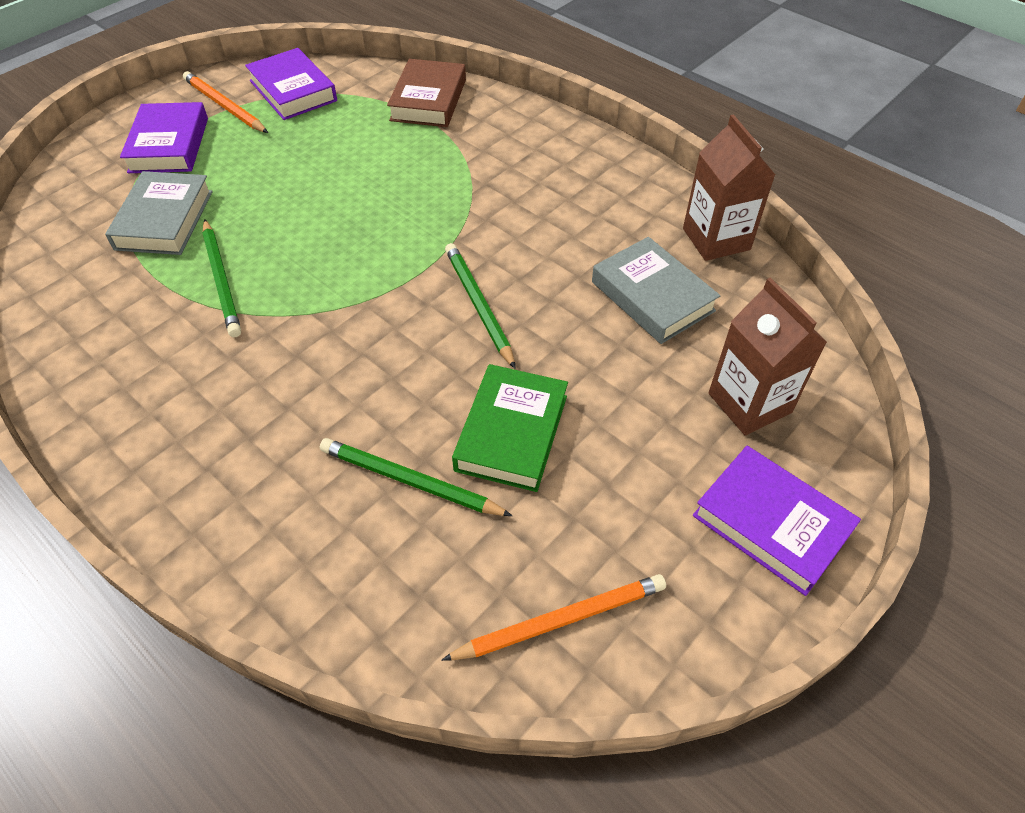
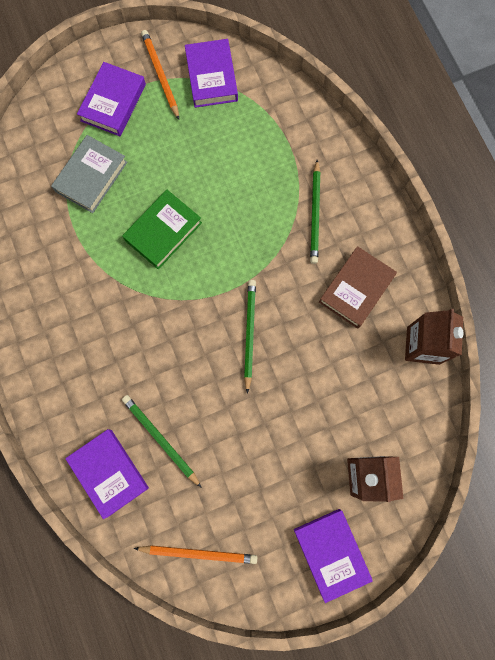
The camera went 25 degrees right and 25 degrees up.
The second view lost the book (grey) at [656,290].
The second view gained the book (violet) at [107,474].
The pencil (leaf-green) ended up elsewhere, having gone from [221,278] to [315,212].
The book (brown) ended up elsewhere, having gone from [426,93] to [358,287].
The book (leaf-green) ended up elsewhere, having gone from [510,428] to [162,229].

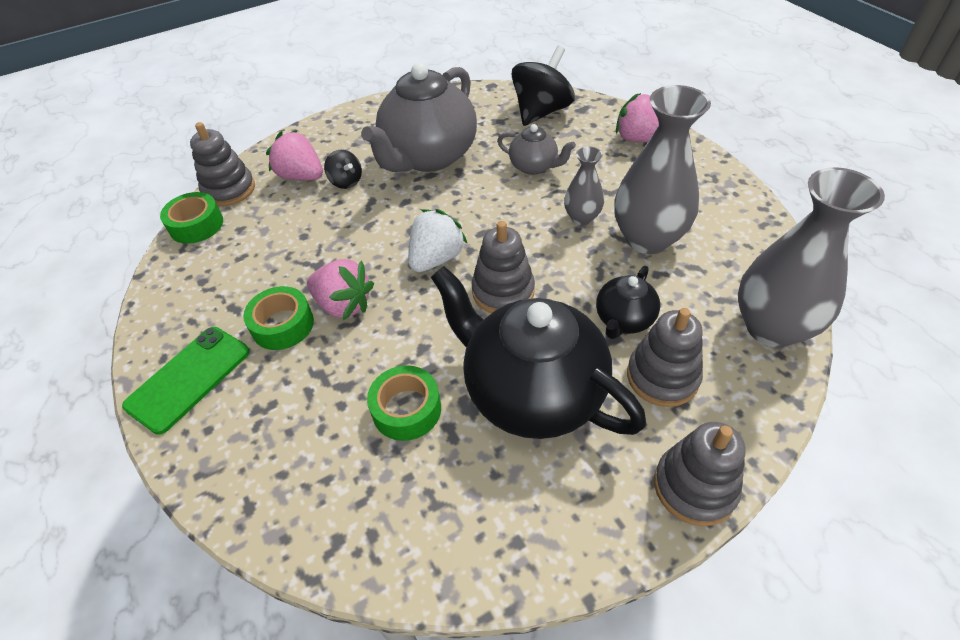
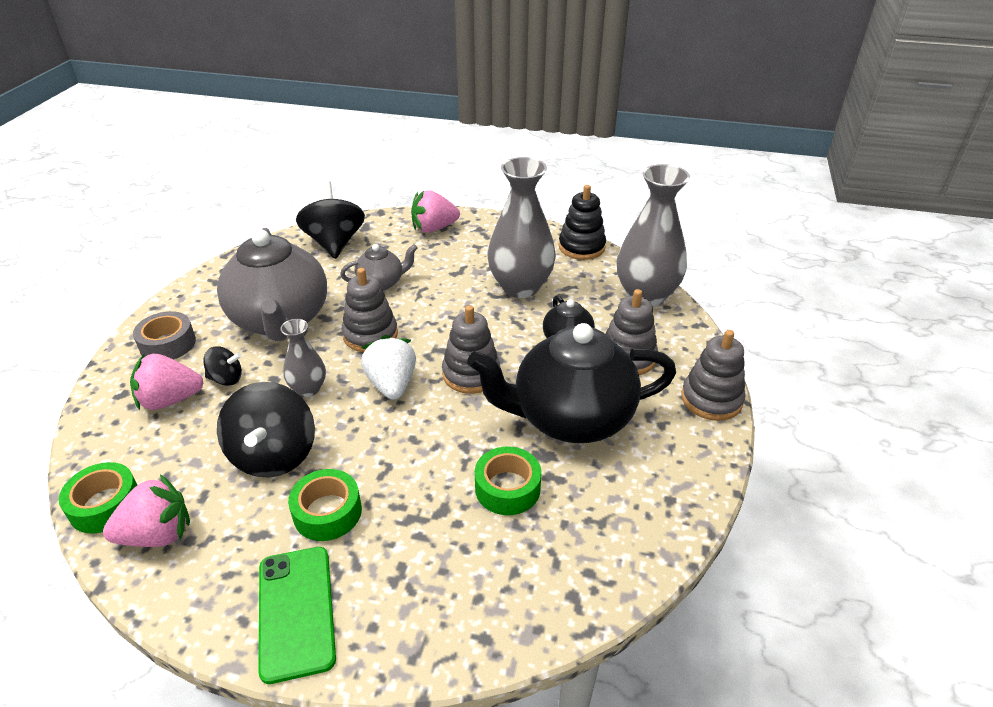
The camera went 50 degrees left and 10 degrees down.
The second view gained the roll of tape (grey) at [164,335].
The second view gained the spinning top (ebony) at [266,429].
The second view gained the ring stacker (ebony) at [582,222].
The ring stacker (grey) ended up elsewhere, having gone from [222,164] to [369,310].
The toy strawberry (pink) ended up elsewhere, having gone from [340,289] to [146,510].
The vase (grey) ended up elsewhere, having gone from [584,185] to [303,358].

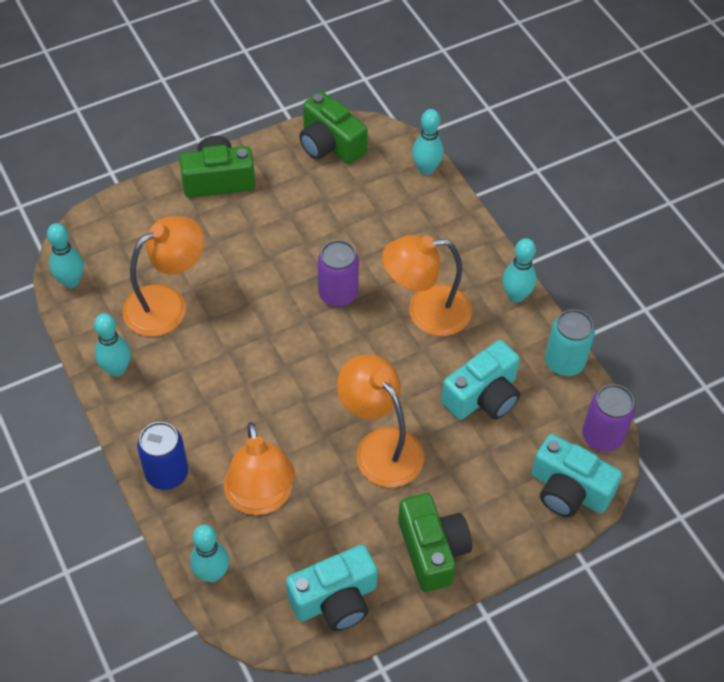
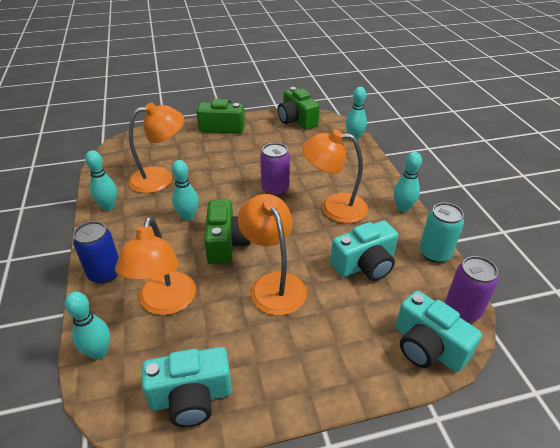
The camera went 15 degrees right and 15 degrees down.
The bowling pin (aqua) ended up elsewhere, having gone from [65,255] to [185,190].
The compact camera (leaf-green) ended up elsewhere, having gone from [435,542] to [227,231].

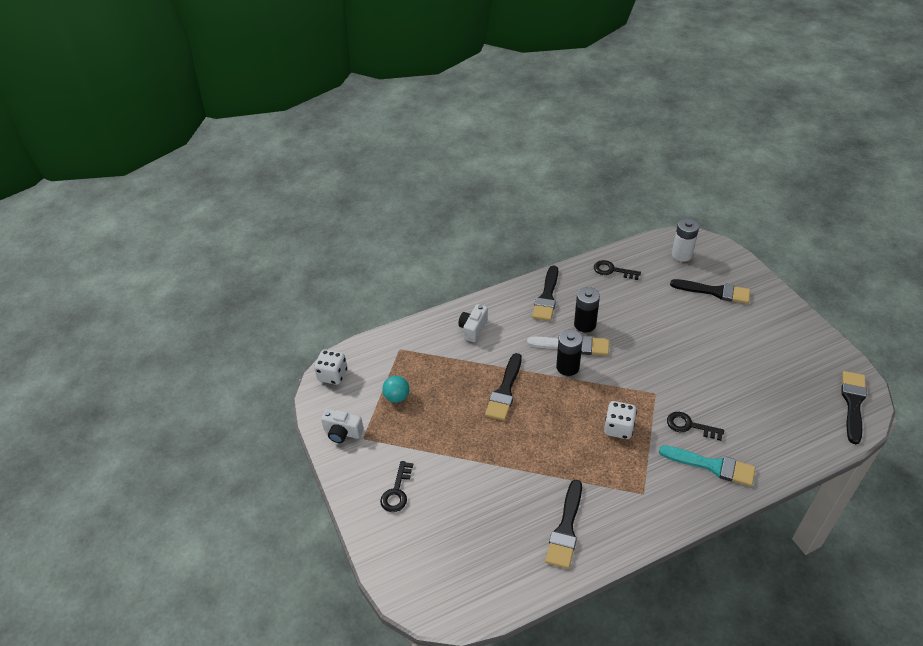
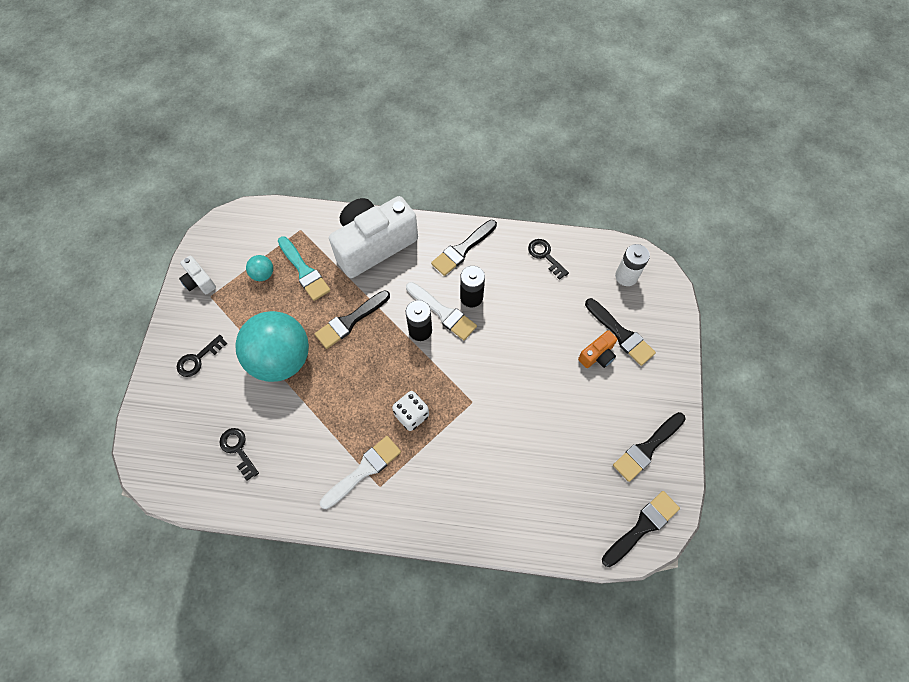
The camera went 30 degrees right and 20 degrees up.
The second view lost the dice (white) at [330,367].
The second view gained the play ball (aqua) at [272,346].
The second view gained the brush (white) at [360,472].
The second view gained the compact camera (orange) at [597,349].
The brush (ebony) ended up elsewhere, having gone from [563,524] to [649,447].
The brush (aqua) ended up elsewhere, having gone from [707,465] to [304,268].
The door key (ebony) ended up elsewhere, having gone from [695,426] to [239,454].
The size of the compact camera (white) at [473,323] changed by a factor of 2.32.

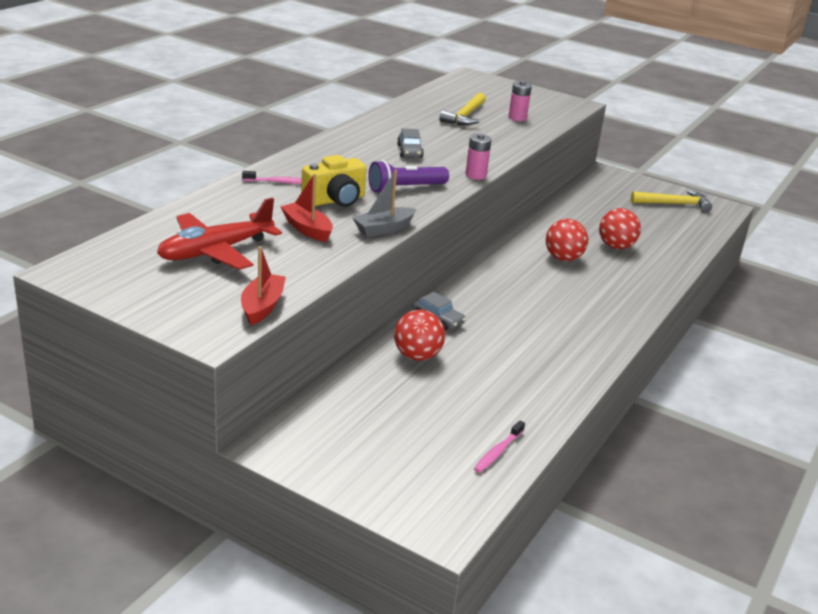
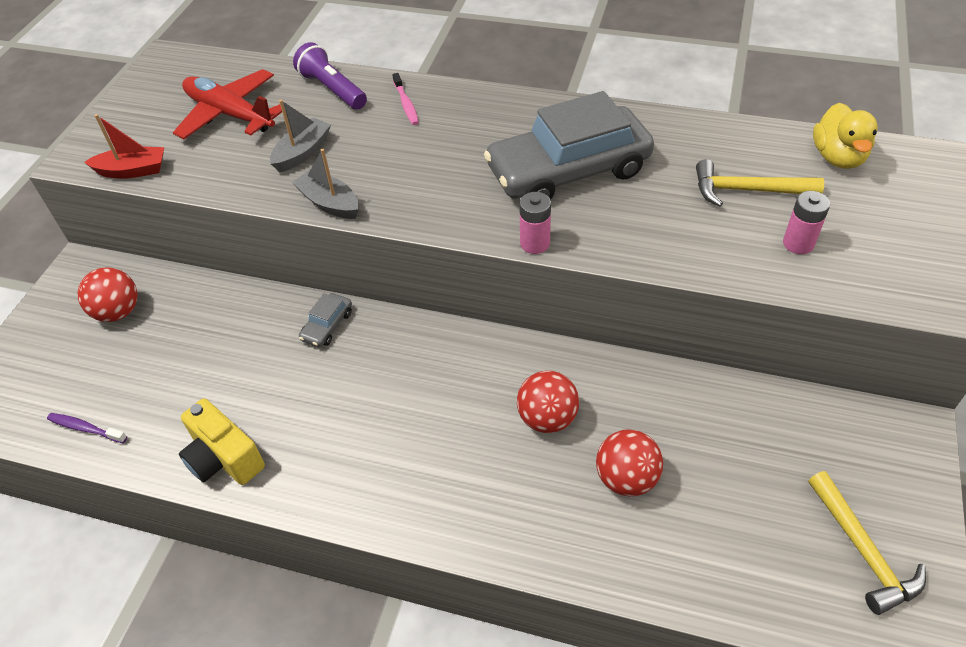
The camera went 80 degrees right and 20 degrees up.
The second view gained the rubber duck (golden) at [845,136].
The compact camera (golden) ended up elsewhere, having gone from [333,181] to [222,441].
The flashlight (violet) ended up elsewhere, having gone from [408,176] to [330,76].
The play ball (crimson) ended up elsewhere, having gone from [419,335] to [107,294].
What was the boat (crimson) at [306,208] turned into the boat (grey) at [300,135].
What was the tooth brush (pink) at [499,446] turned into the tooth brush (violet) at [87,428].
The size of the car (grey) at [410,143] changed by a factor of 2.48.

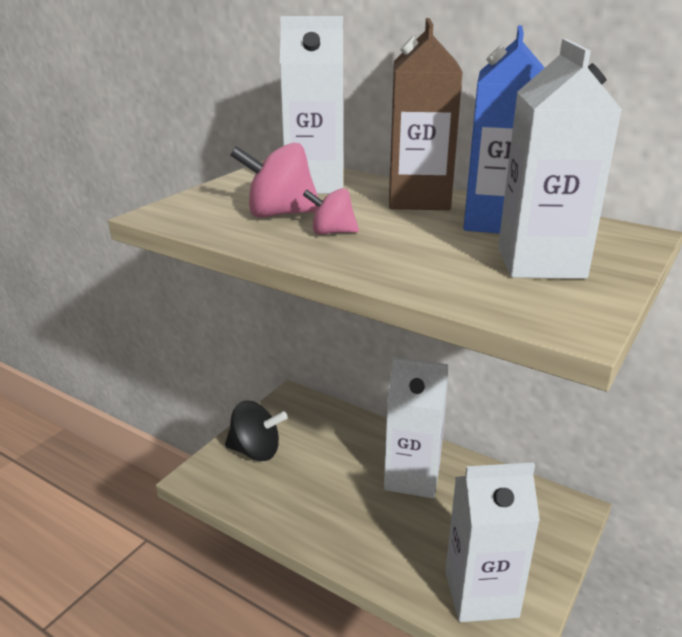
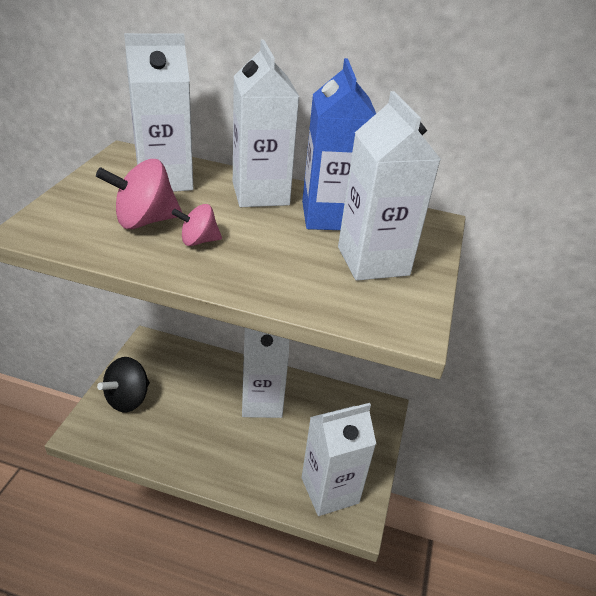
The camera went 20 degrees left and 10 degrees up.
What was the milk carton (brown) at [425,114] turned into the milk carton (white) at [266,123].
The spinning top (ebony) at [256,431] ended up facing another way, 135 degrees clockwise from before.

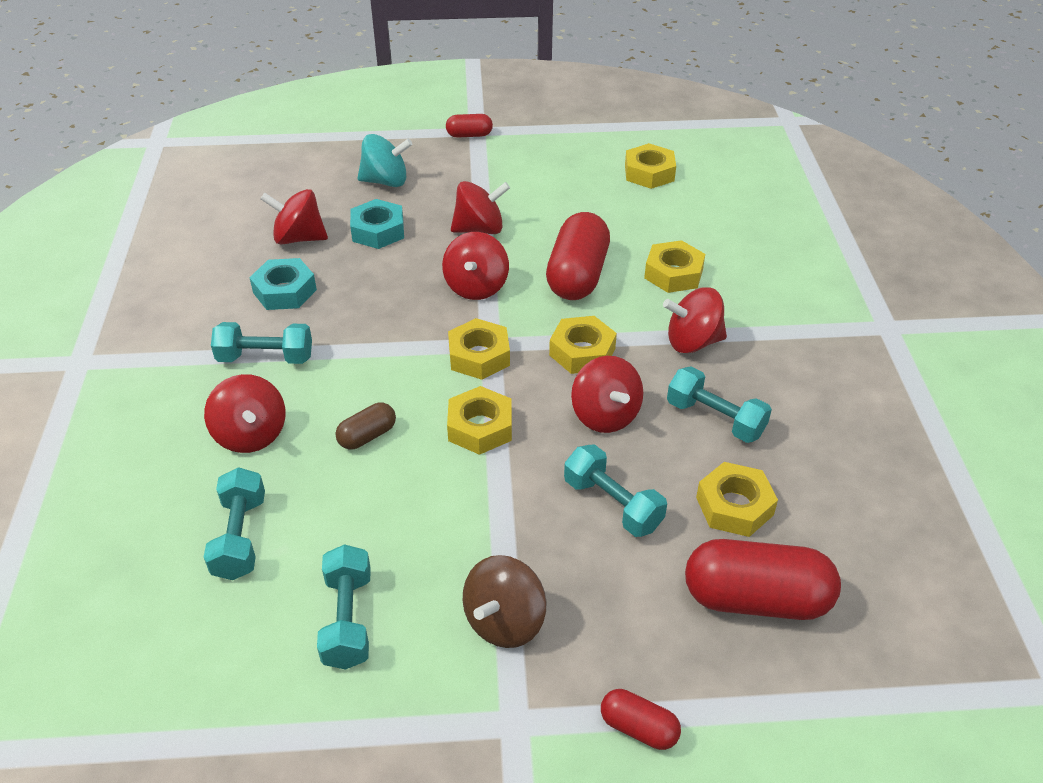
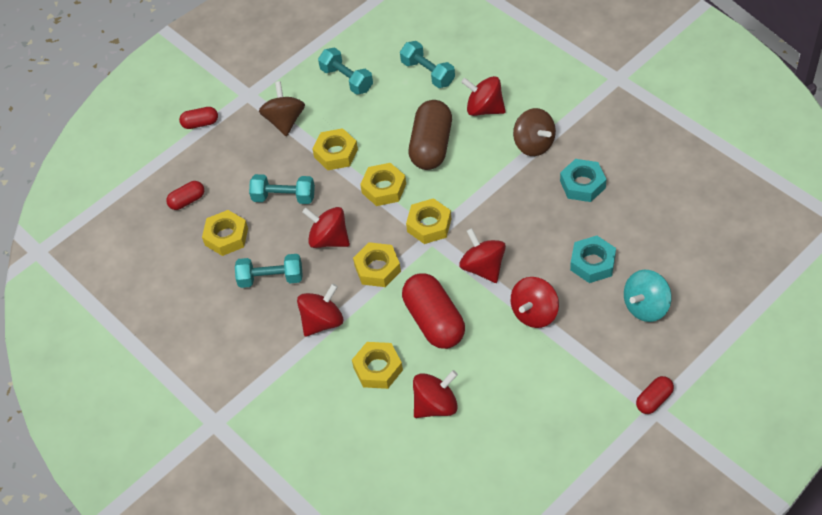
The camera went 145 degrees right and 10 degrees up.
The spinning top (crimson) ended up elsewhere, having gone from [294,217] to [435,394].
The hexagon nut (golden) ended up elsewhere, having gone from [650,166] to [335,149].
Where the free weight (aqua) stood at [261,343], the spinning top (brown) came to stand at [534,132].
The size of the pill shape (brown) at [366,426] changed by a factor of 1.99.
The size of the pill shape (crimson) at [763,579] changed by a factor of 0.50.

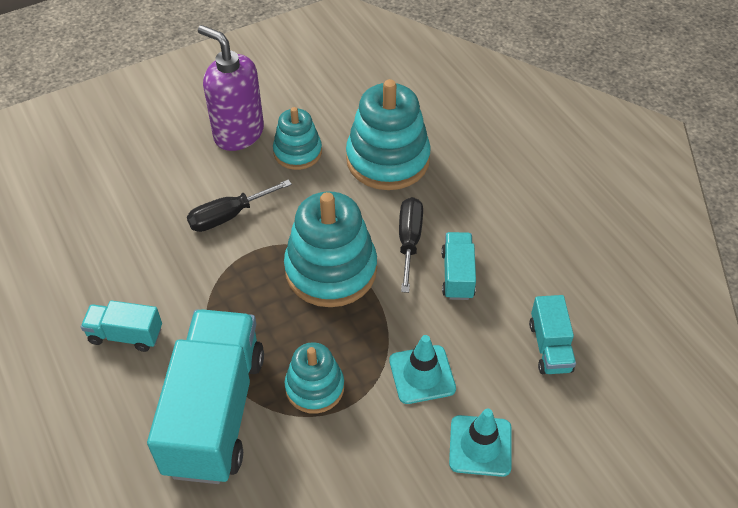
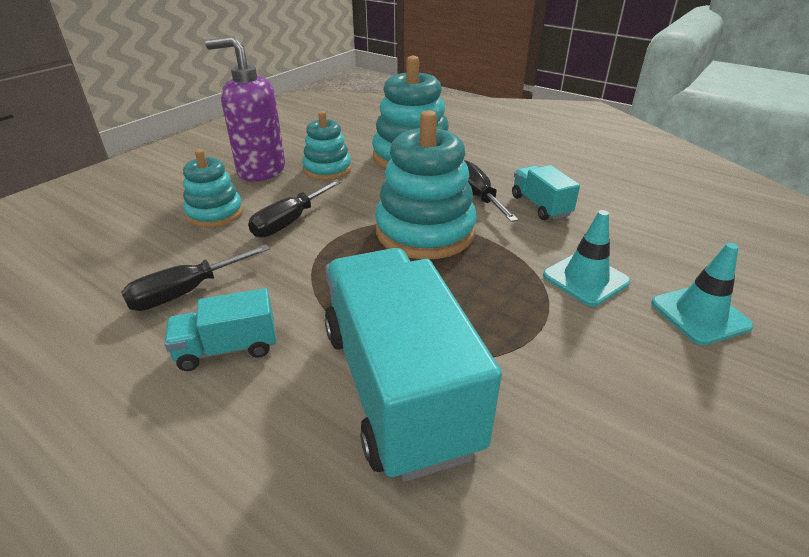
The camera went 25 degrees left and 15 degrees down.
The second view lost the truck (aqua) at [552,334].
The second view gained the flat screwdriver (ebony) at [195,277].
The ring stacker (aqua) ended up elsewhere, having gone from [314,378] to [213,188].

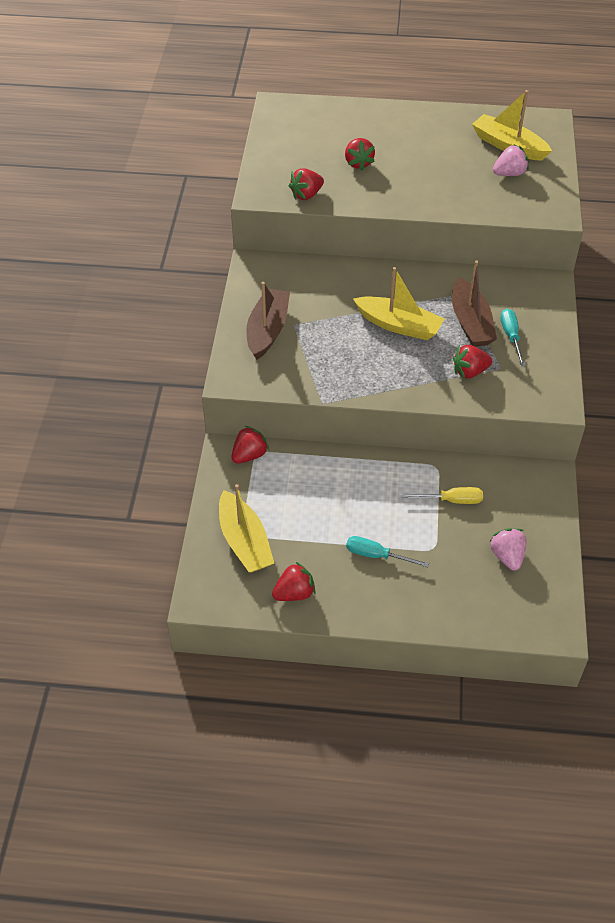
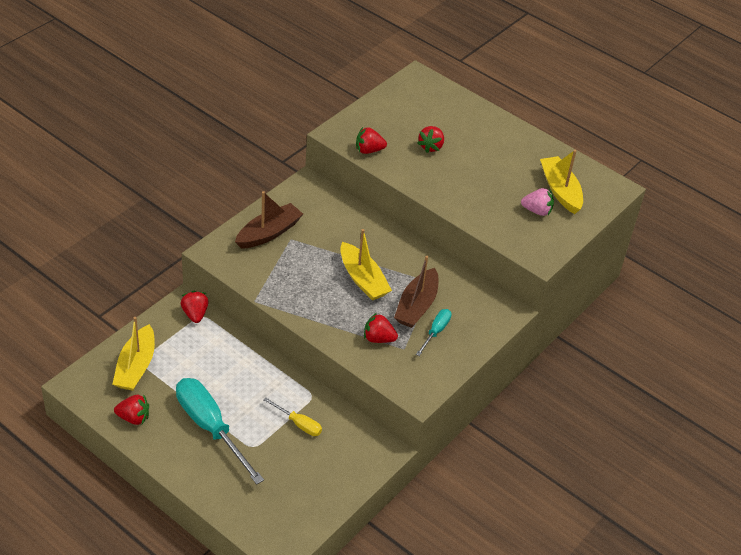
The camera went 30 degrees right and 5 degrees down.
The second view lost the toy strawberry (pink) at [508,549].
The toy strawberry (crimson) at [250,445] ended up facing another way, 90 degrees counterclockwise from before.
The size of the flat screwdriver (aqua) at [387,552] changed by a factor of 2.06.

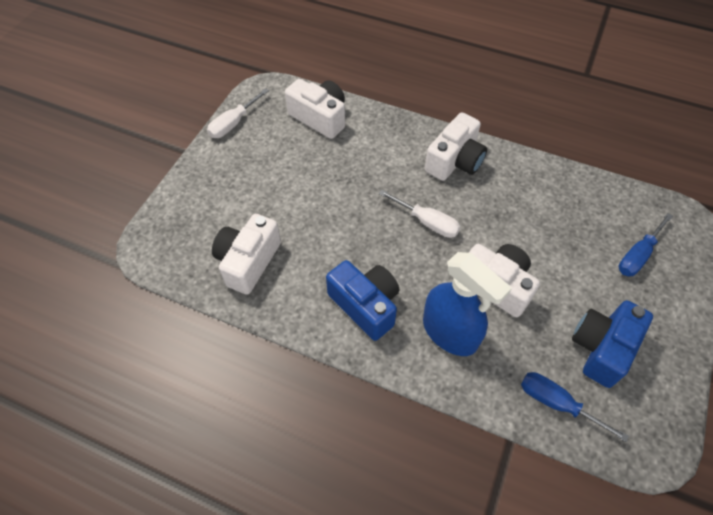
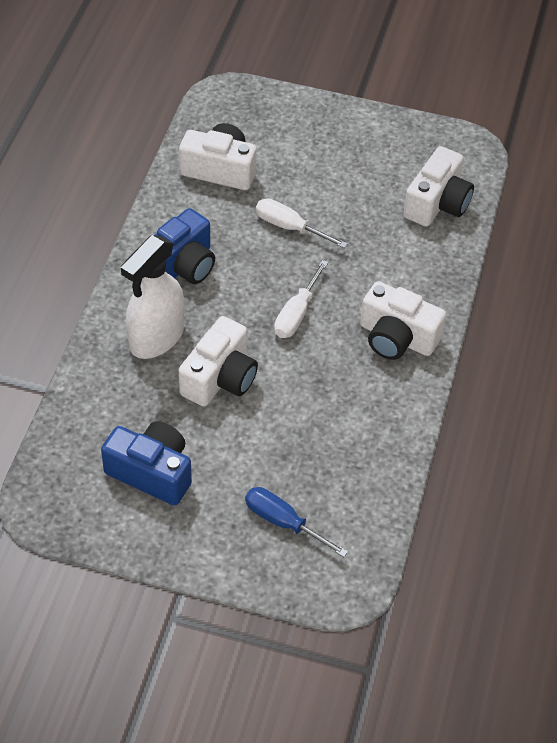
The camera went 80 degrees right and 5 degrees down.
The second view lost the flat screwdriver (blue) at [575,407].
The flat screwdriver (white) ended up elsewhere, having gone from [238,113] to [302,223].
What was the spray cleaner (blue) at [467,304] turned into the spray cleaner (white) at [153,297].

